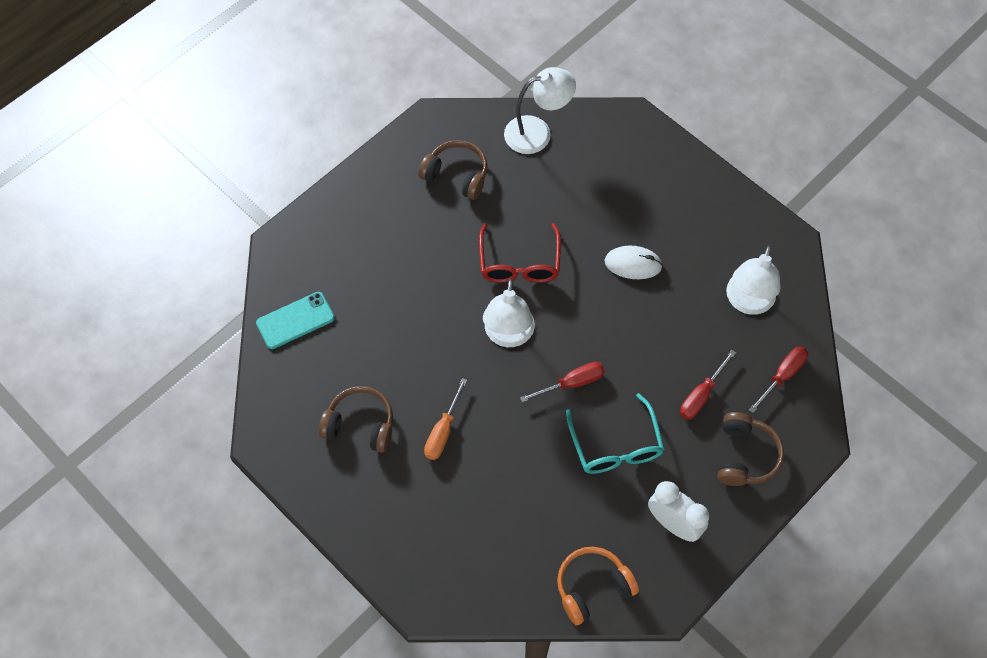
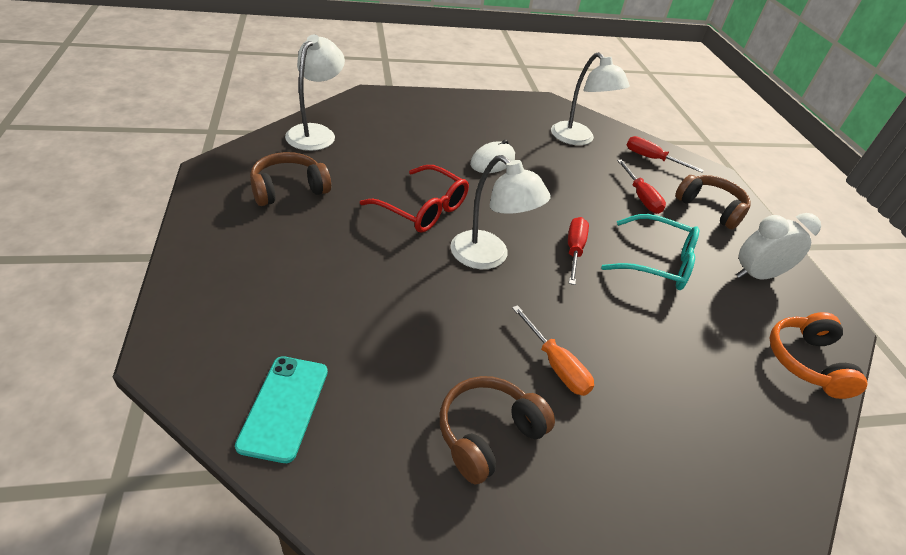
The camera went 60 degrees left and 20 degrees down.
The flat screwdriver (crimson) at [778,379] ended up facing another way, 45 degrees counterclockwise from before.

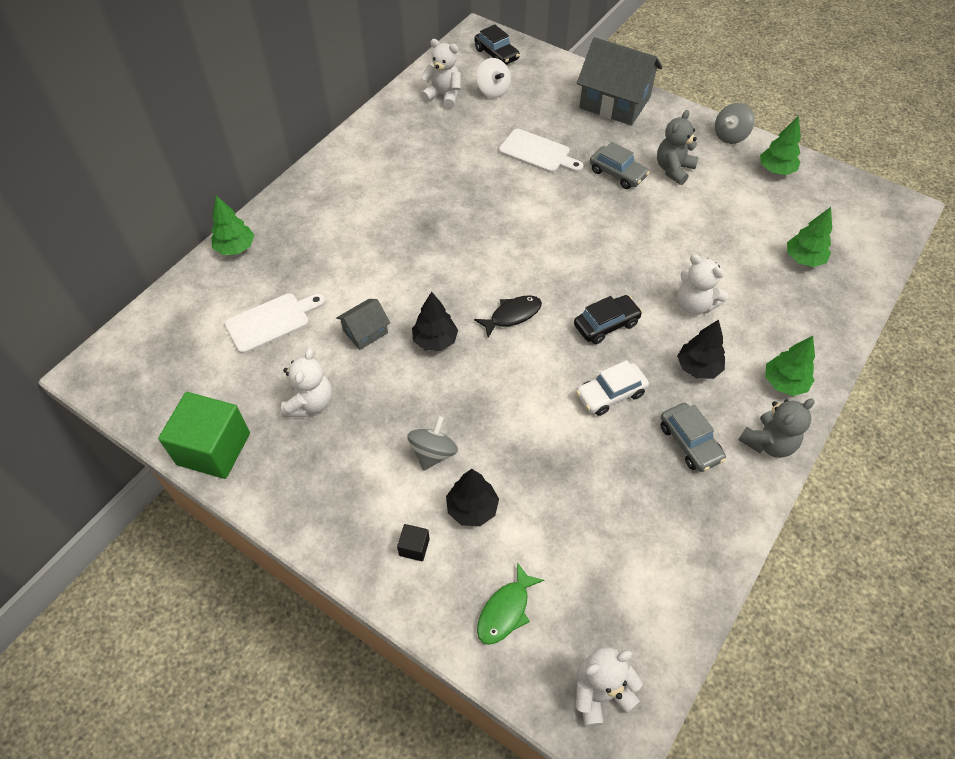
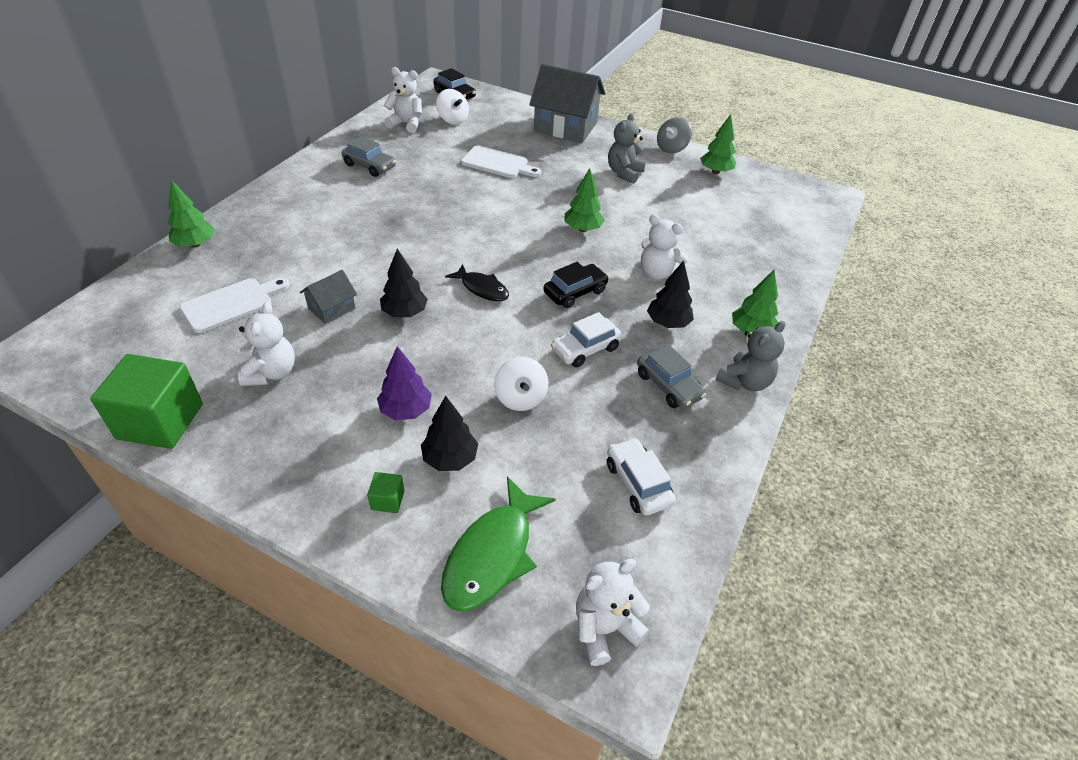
The camera went 10 degrees left and 10 degrees down.
The second view gained the spinning top (white) at [521,384].
The second view gained the car (white) at [641,476].
The car (grey) ended up elsewhere, having gone from [620,165] to [369,156].
The tree (leaf-green) ended up elsewhere, having gone from [809,237] to [584,200].
Where the spinning top (grey) stood at [432,443], the tree (violet) came to stand at [404,383].
What was the solid cube (ebony) at [413,542] turned into the solid cube (leaf-green) at [385,492].
The fish (ebony) at [508,316] ended up facing another way, 75 degrees clockwise from before.
The size of the fish (leaf-green) at [510,603] changed by a factor of 1.60.

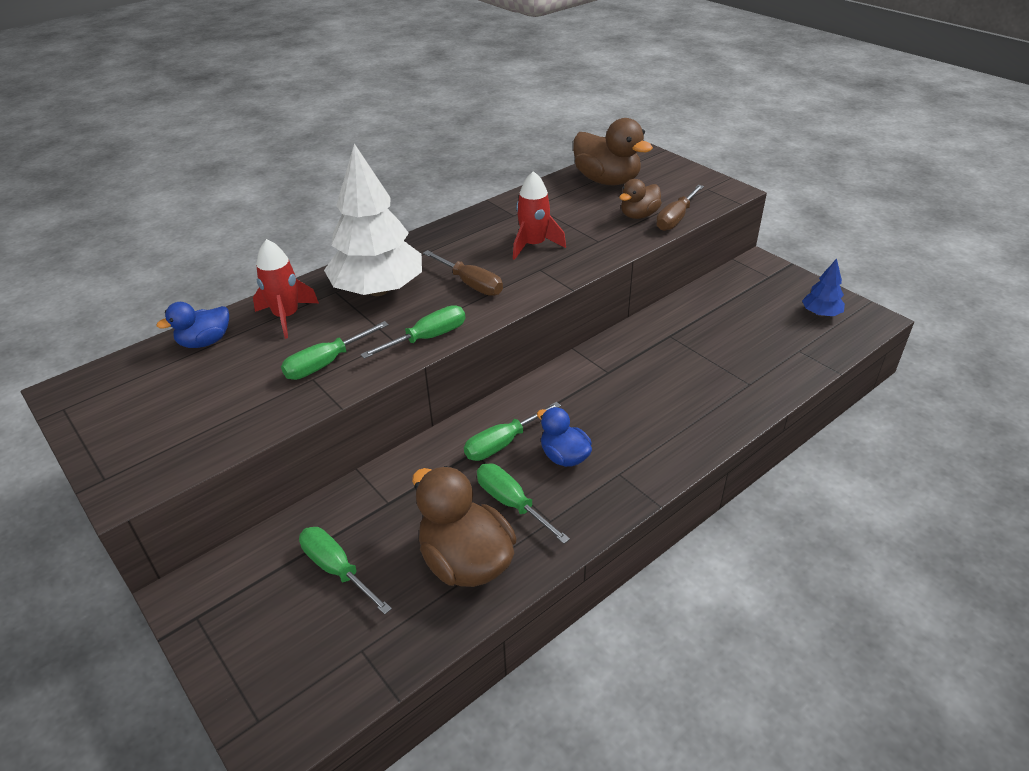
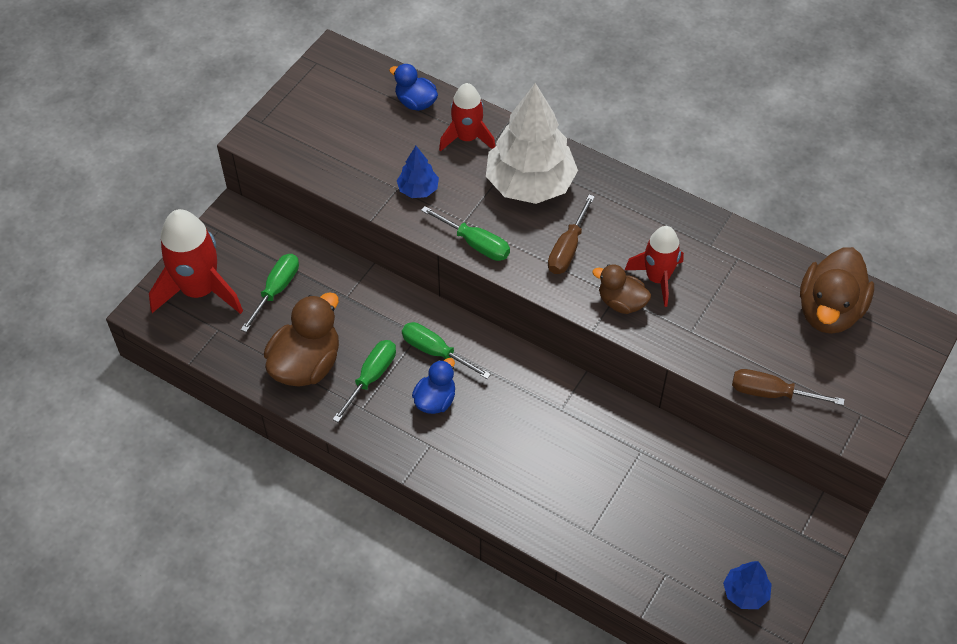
The camera went 70 degrees right and 15 degrees up.
The second view gained the rocket (crimson) at [196,261].
The rubber duck (brown) ended up elsewhere, having gone from [640,199] to [621,289].
Where the flat screwdriver (leaf-green) stood at [335,350], the tree (blue) came to stand at [418,172].

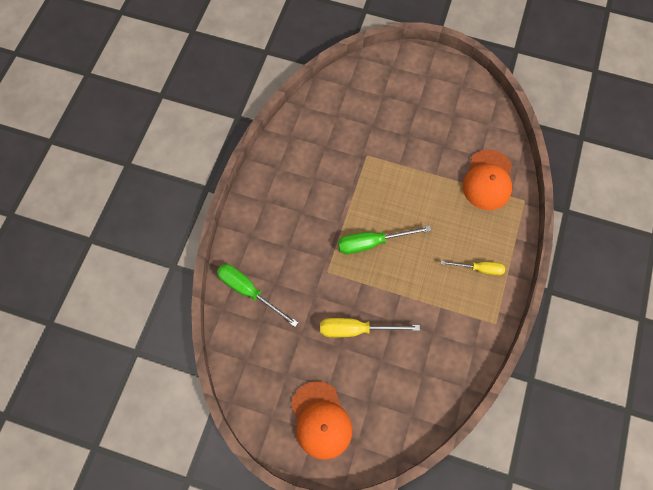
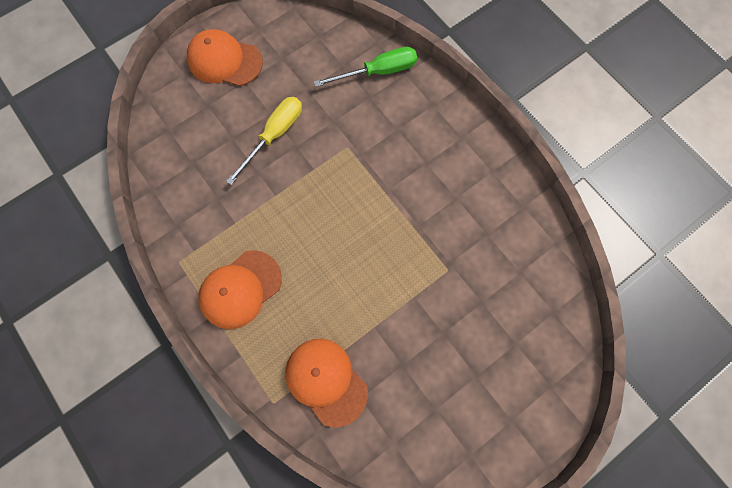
The camera went 125 degrees right and 5 degrees up.
The second view lost the flat screwdriver (leaf-green) at [384,240].
Where the flat screwdriver (golden) stood at [473,268], the baseball cap (orange) came to stand at [240,289].

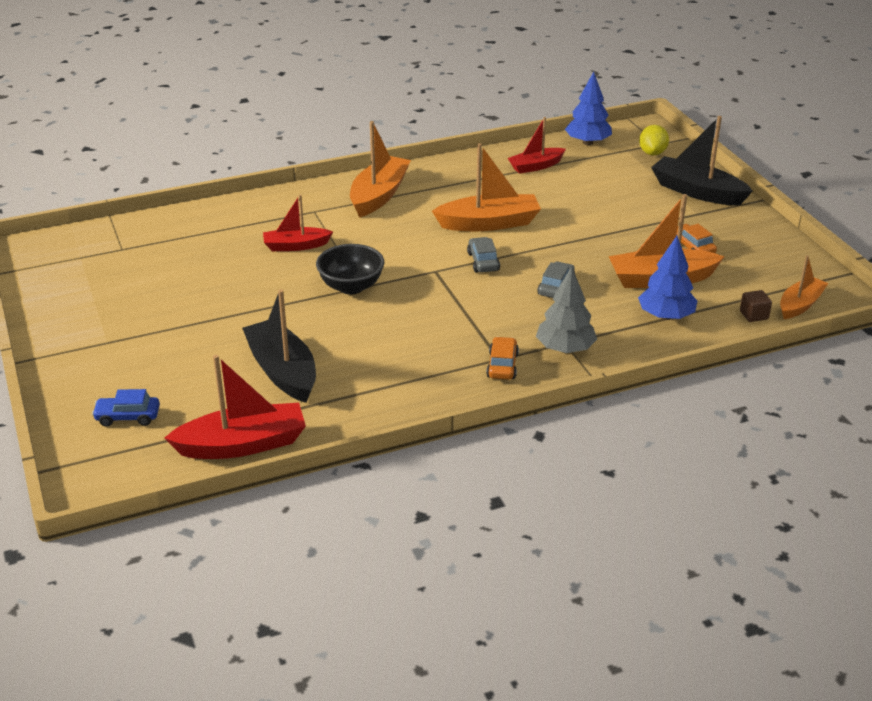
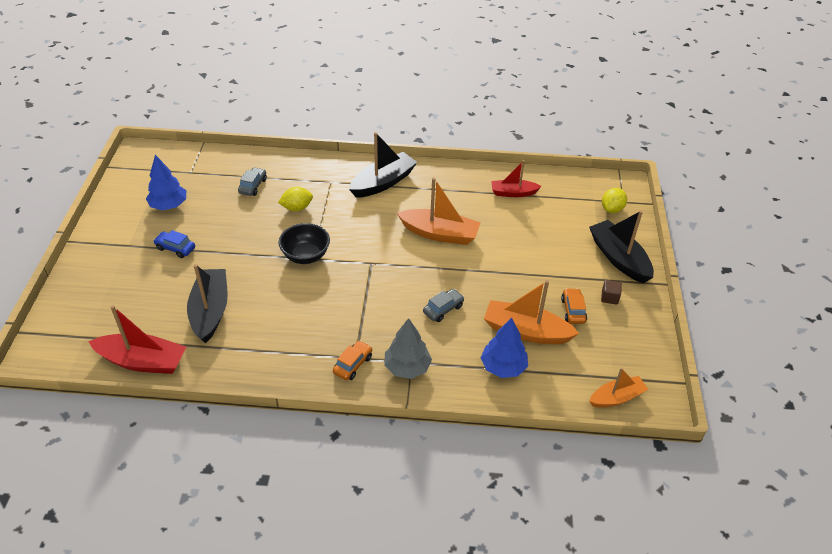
The camera went 25 degrees right and 10 degrees up.
The car (blue) ended up elsewhere, having gone from [126,407] to [174,244].
The car (grey) ended up elsewhere, having gone from [483,255] to [252,181].
The tree (blue) ended up elsewhere, having gone from [588,108] to [166,182].
The solid cube (brown) ended up elsewhere, having gone from [756,306] to [611,292].
Where the boat (crimson) stood at [298,222], the lemon (golden) came to stand at [295,199].
What was the boat (orange) at [380,169] turned into the boat (ebony) at [383,165].

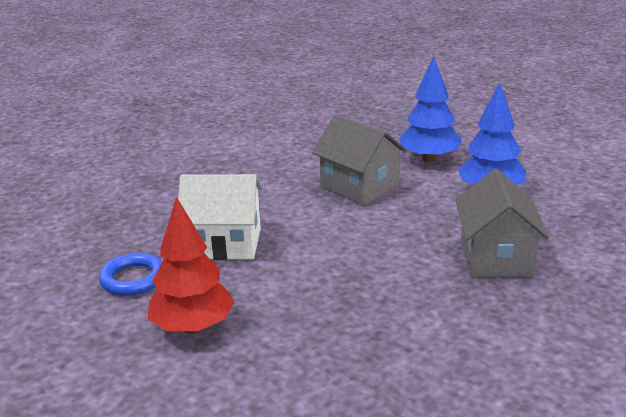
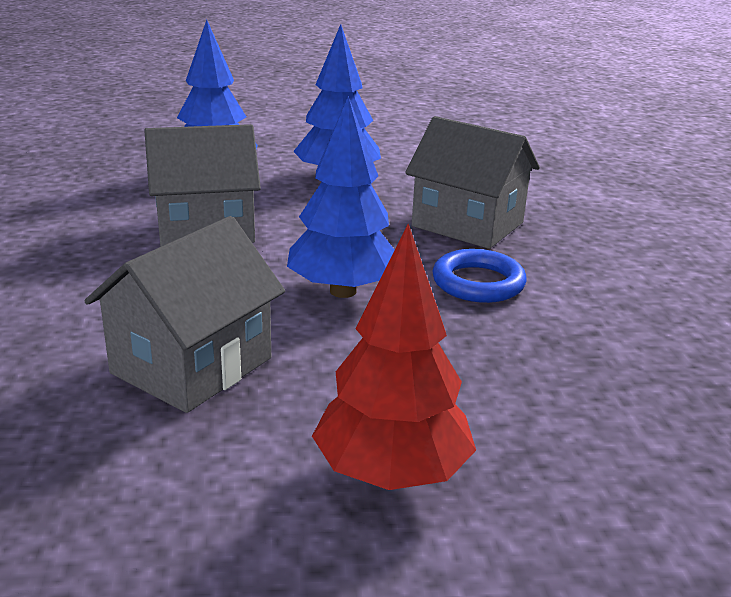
The camera went 60 degrees left and 0 degrees up.
The second view gained the tree (blue) at [340,197].
The ring (blue) ended up elsewhere, having gone from [130,274] to [479,276].
What was the house (white) at [220,217] turned into the house (grey) at [184,314].

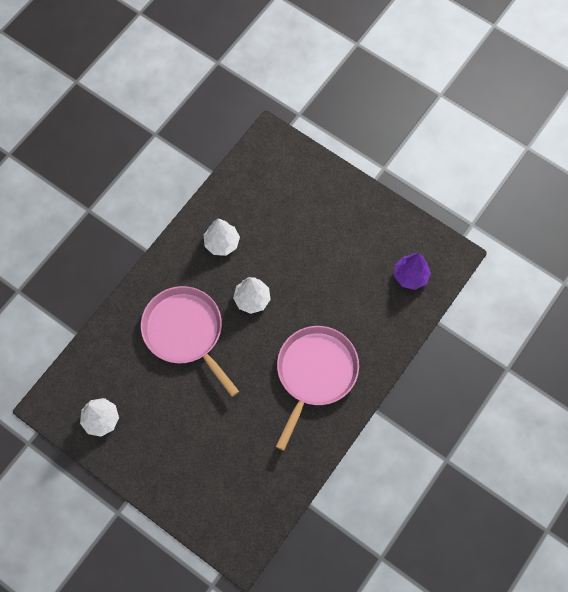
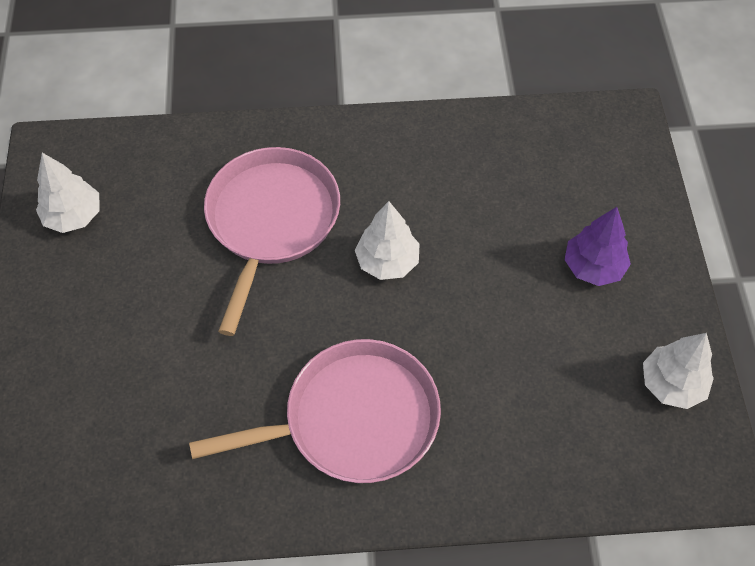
The camera went 50 degrees right and 10 degrees down.
The tree (white) ended up elsewhere, having gone from [222,237] to [678,371].
The tree (violet) ended up elsewhere, having gone from [412,271] to [598,246].

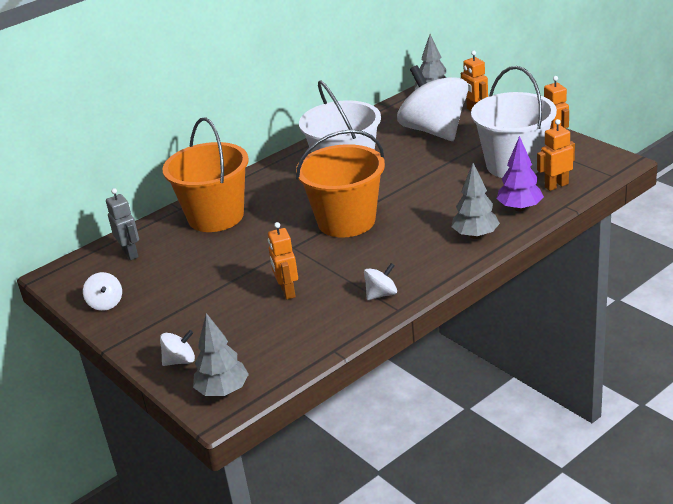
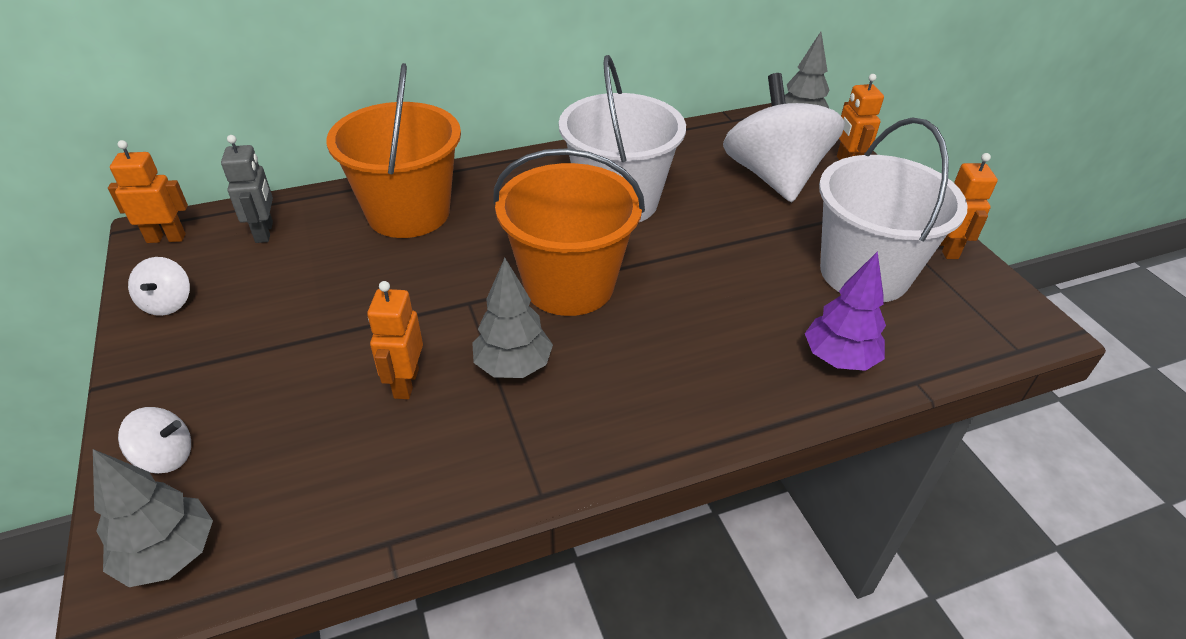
The camera went 15 degrees right and 10 degrees up.
The second view lost the spinning top (white) at [380,281].
The tree (grey) ended up elsewhere, having gone from [475,201] to [512,318].
The robot (orange) ended up elsewhere, having gone from [556,155] to [148,191].

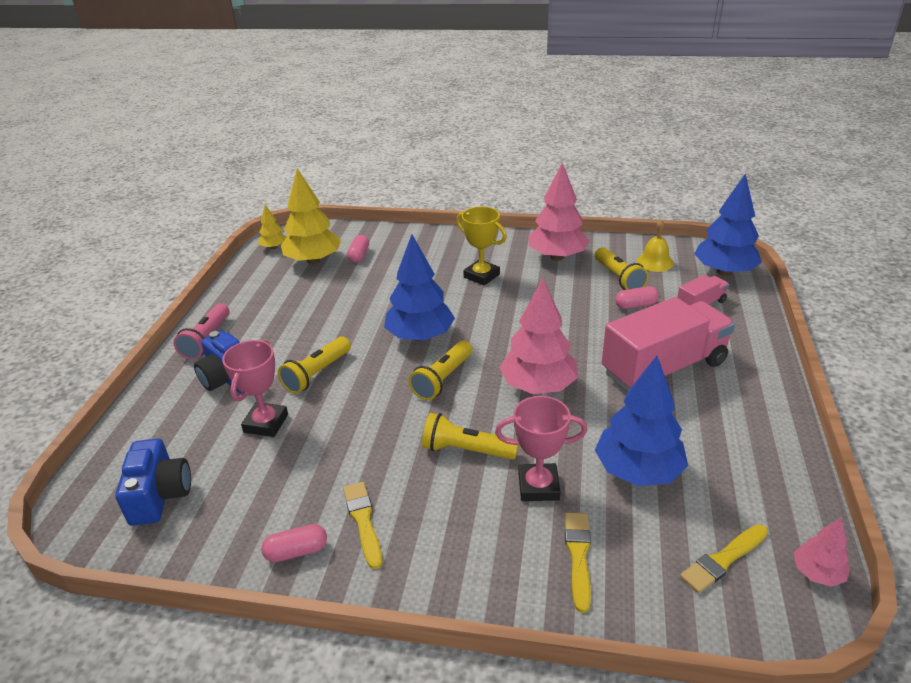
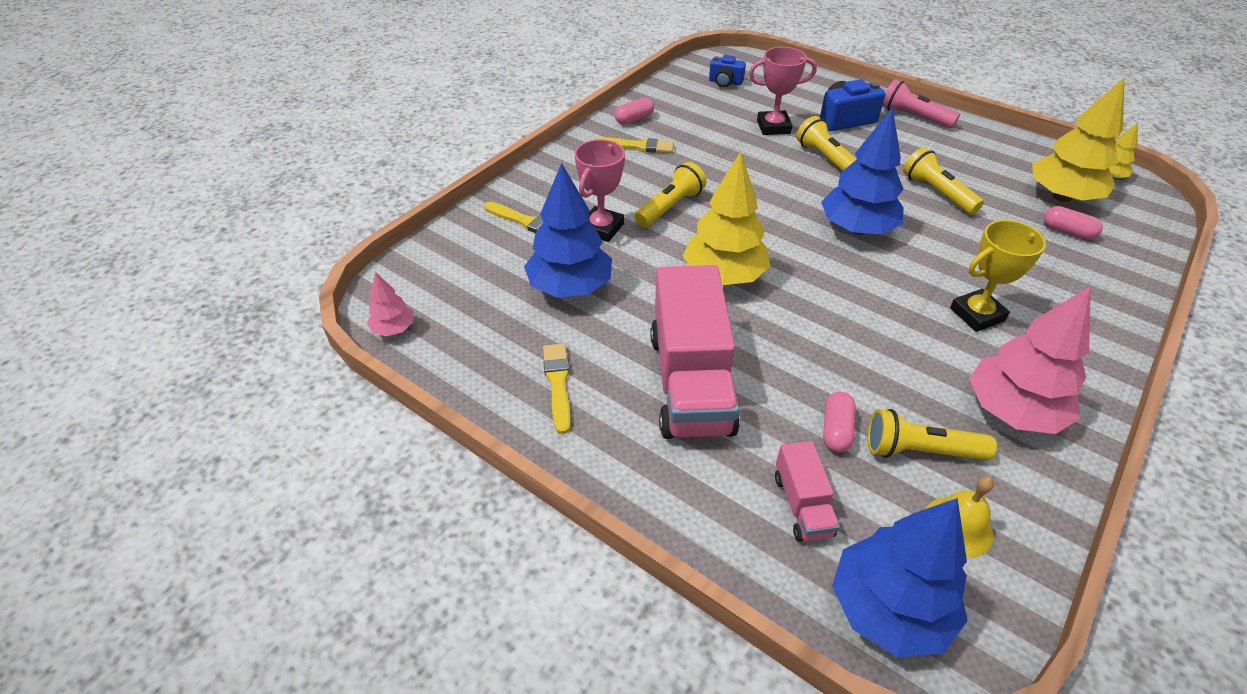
The camera went 115 degrees right and 10 degrees up.
The flashlight (golden) ended up elsewhere, having gone from [440,370] to [943,180].
The brush (golden) ended up elsewhere, having gone from [724,558] to [557,389].
What was the tree (pink) at [538,336] turned into the tree (golden) at [726,218].
The prize cup (pink) at [255,388] ended up facing another way, 45 degrees counterclockwise from before.
The pill shape (pink) at [294,543] ended up facing another way, 45 degrees clockwise from before.
The size of the compact camera (blue) at [153,482] changed by a factor of 0.64.

